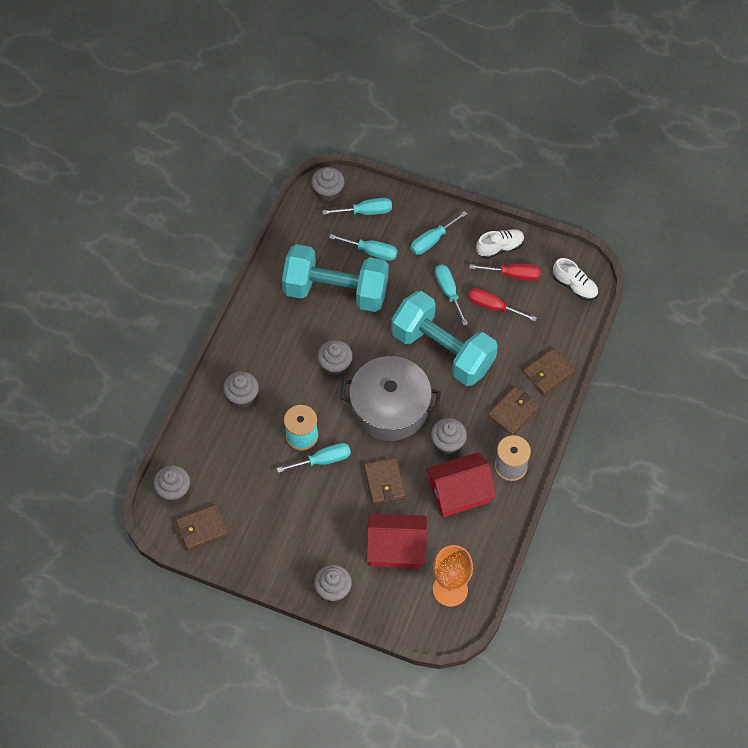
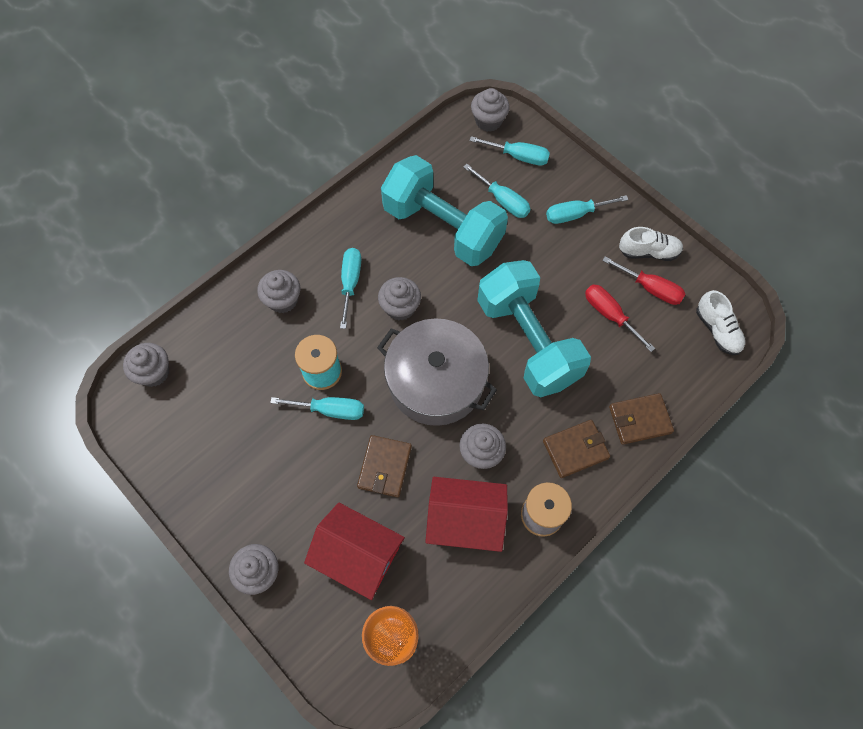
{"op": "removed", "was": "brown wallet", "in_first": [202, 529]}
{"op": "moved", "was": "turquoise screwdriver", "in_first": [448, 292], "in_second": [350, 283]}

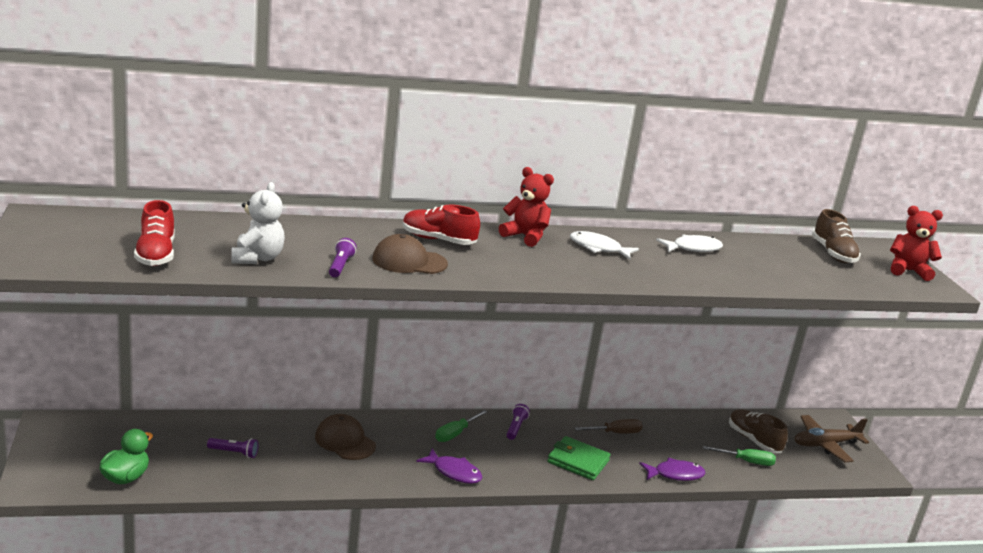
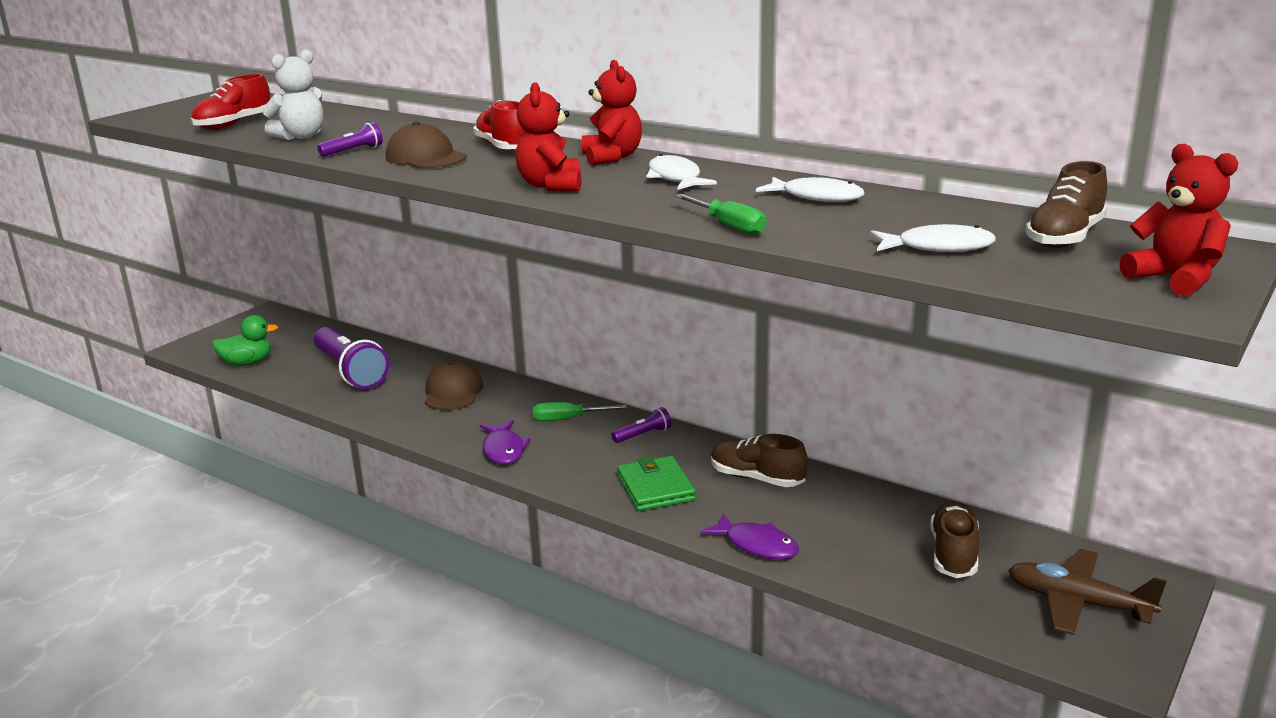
{"op": "resized", "was": "purple flashlight", "in_first": [234, 453], "in_second": [350, 371], "ratio": 2.24}
{"op": "replaced", "was": "brown screwdriver", "now": "brown shoe", "in_first": [615, 433], "in_second": [757, 478]}
{"op": "moved", "was": "green screwdriver", "in_first": [746, 461], "in_second": [728, 226]}
{"op": "added", "now": "red teddy bear", "in_second": [551, 186]}
{"op": "added", "now": "white fish", "in_second": [938, 247]}

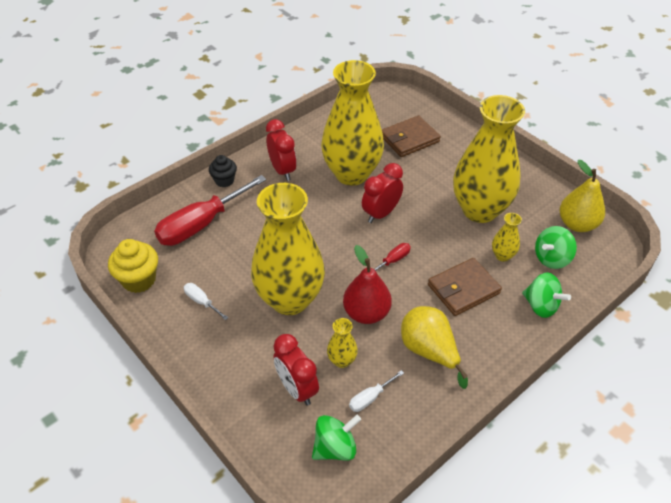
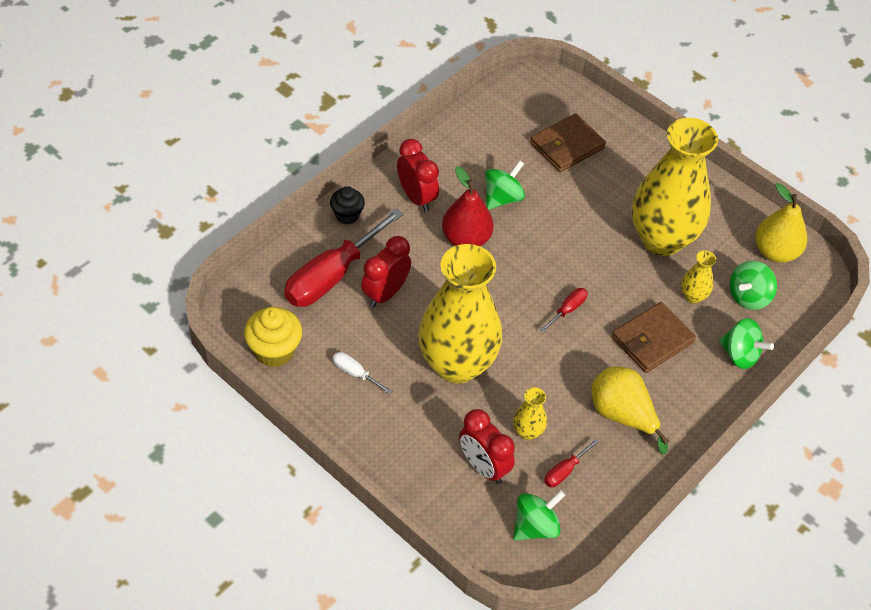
{"op": "replaced", "was": "yellow vase", "now": "green spinning top", "in_first": [351, 174], "in_second": [502, 198]}
{"op": "moved", "was": "red pear", "in_first": [366, 313], "in_second": [466, 239]}
{"op": "recoloured", "was": "white screwdriver", "now": "red screwdriver", "in_first": [370, 398], "in_second": [564, 471]}
{"op": "moved", "was": "red clock", "in_first": [381, 213], "in_second": [385, 293]}

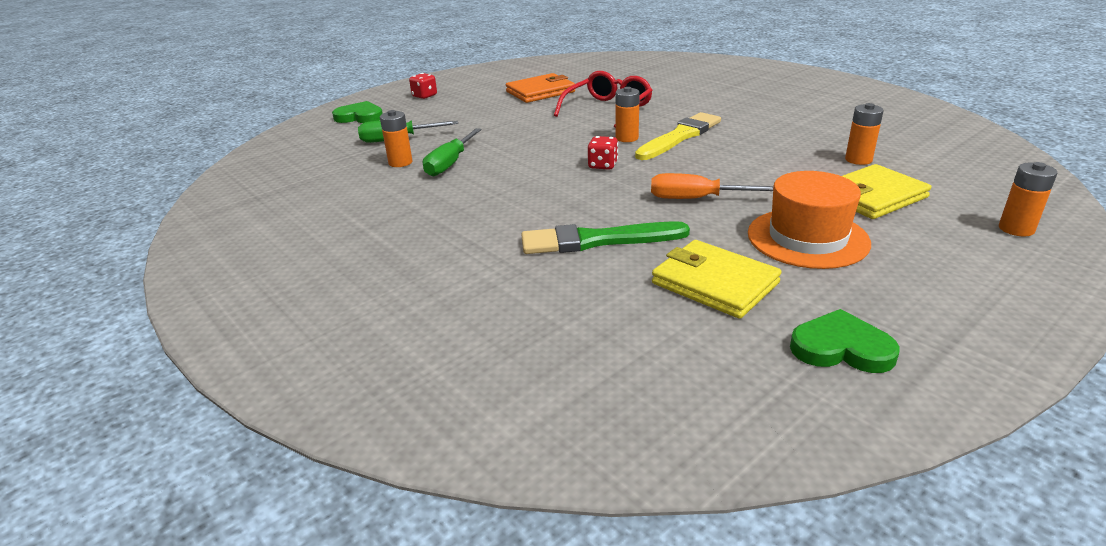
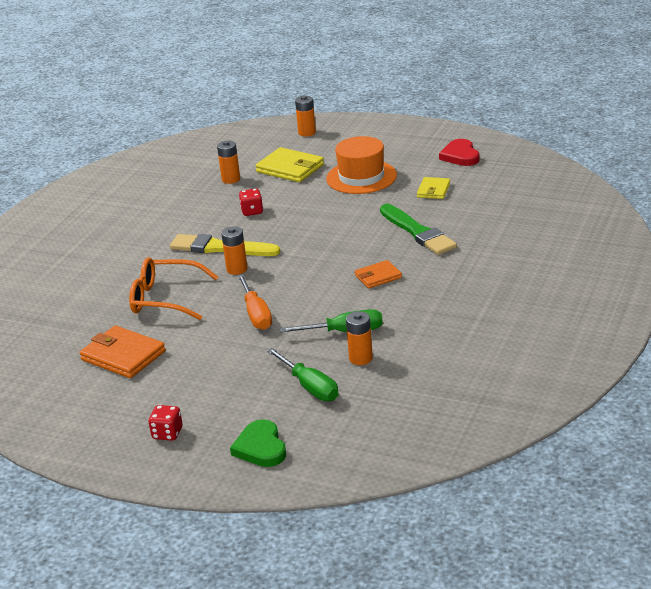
{"op": "recoloured", "was": "red glasses", "now": "orange glasses", "in_first": [607, 109], "in_second": [166, 299]}
{"op": "moved", "was": "red dice", "in_first": [603, 165], "in_second": [252, 211]}
{"op": "moved", "was": "orange screwdriver", "in_first": [696, 199], "in_second": [256, 314]}
{"op": "resized", "was": "yellow wallet", "in_first": [714, 283], "in_second": [433, 190], "ratio": 0.6}
{"op": "recoloured", "was": "green heart", "now": "red heart", "in_first": [841, 348], "in_second": [460, 156]}
{"op": "added", "now": "orange wallet", "in_second": [378, 276]}

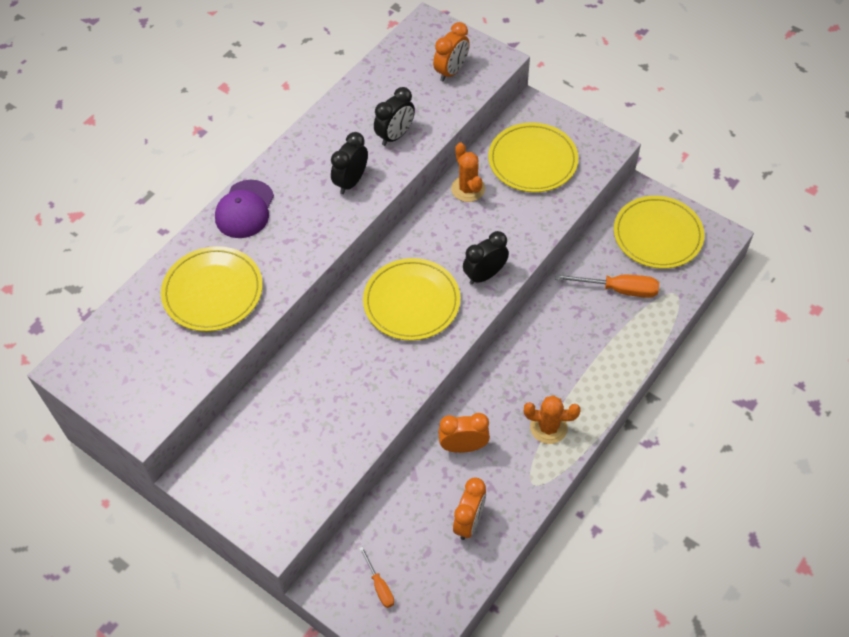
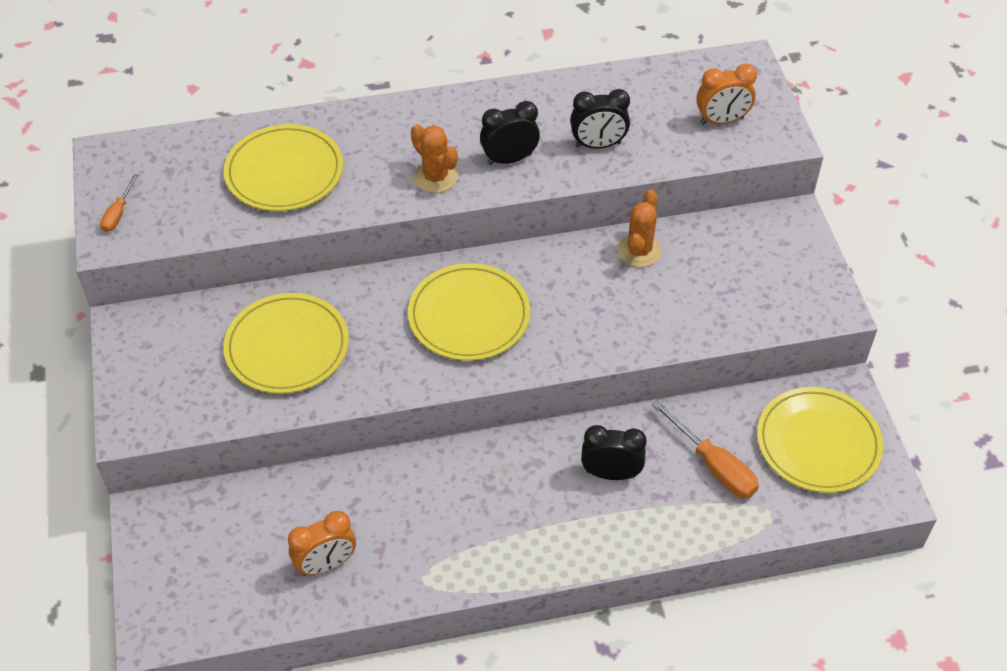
{"op": "removed", "was": "purple cap", "in_first": [245, 209]}
{"op": "moved", "was": "orange screwdriver", "in_first": [379, 586], "in_second": [118, 213]}
{"op": "removed", "was": "orange clock", "in_first": [463, 446]}
{"op": "moved", "was": "black clock", "in_first": [484, 275], "in_second": [611, 473]}
{"op": "moved", "was": "yellow plate", "in_first": [532, 160], "in_second": [287, 347]}
{"op": "moved", "was": "orange cactus", "in_first": [548, 427], "in_second": [435, 177]}

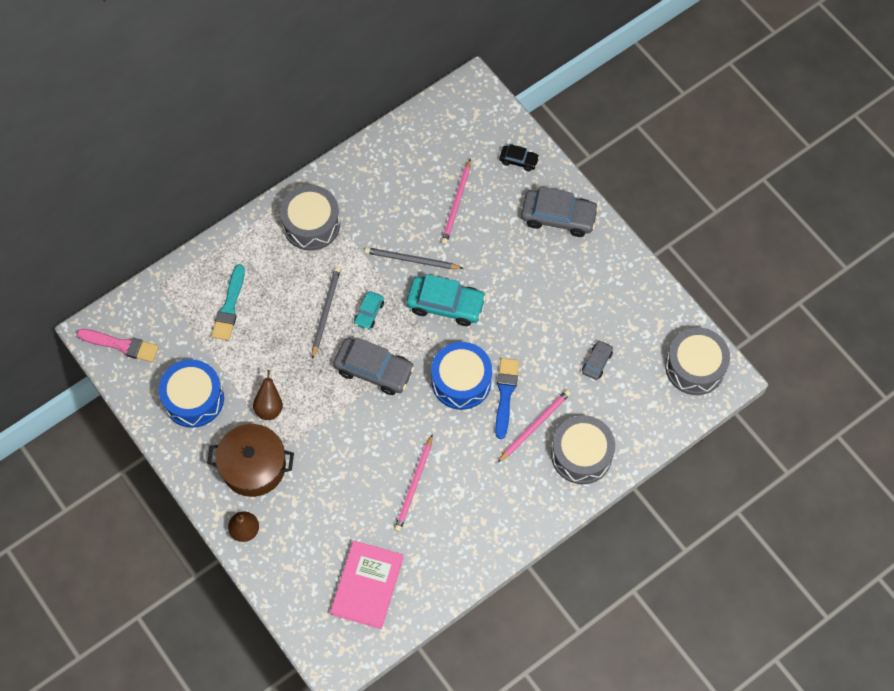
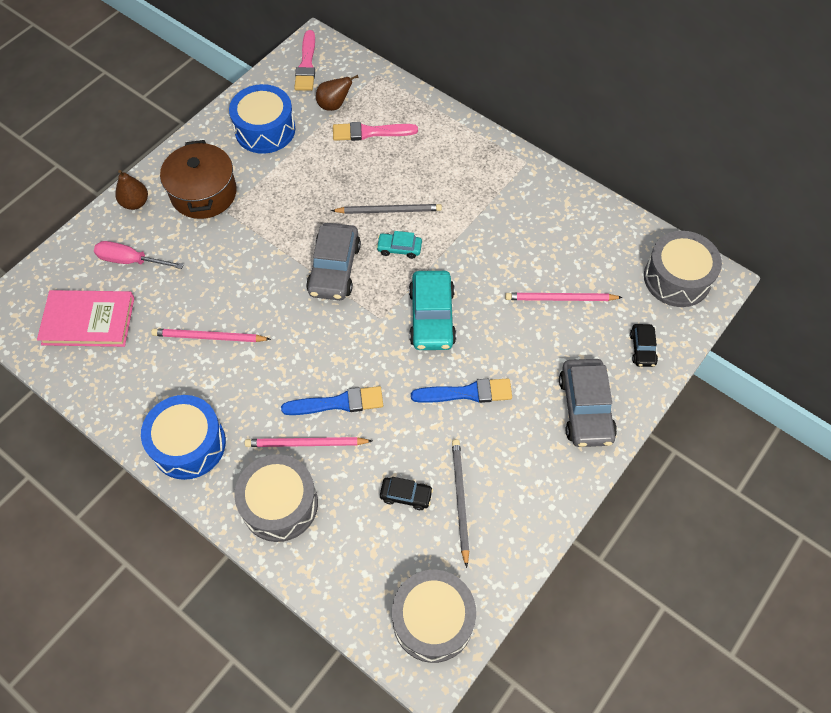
{"op": "recoloured", "was": "turquoise brush", "now": "pink brush", "in_first": [229, 307], "in_second": [370, 132]}
{"op": "moved", "was": "brown pear", "in_first": [269, 407], "in_second": [334, 105]}
{"op": "moved", "was": "grey drum", "in_first": [311, 224], "in_second": [677, 278]}
{"op": "moved", "was": "grey pencil", "in_first": [411, 260], "in_second": [460, 499]}
{"op": "moved", "was": "blue drum", "in_first": [461, 381], "in_second": [188, 444]}
{"op": "turned", "was": "pink pencil", "in_first": [535, 426], "in_second": [306, 443], "clockwise": 150}
{"op": "recoloured", "was": "grey car", "now": "black car", "in_first": [597, 362], "in_second": [406, 495]}
{"op": "added", "now": "pink screwdriver", "in_second": [130, 260]}
{"op": "added", "now": "blue brush", "in_second": [467, 393]}

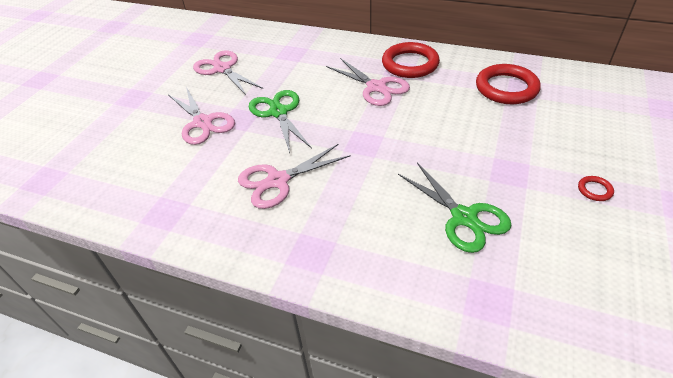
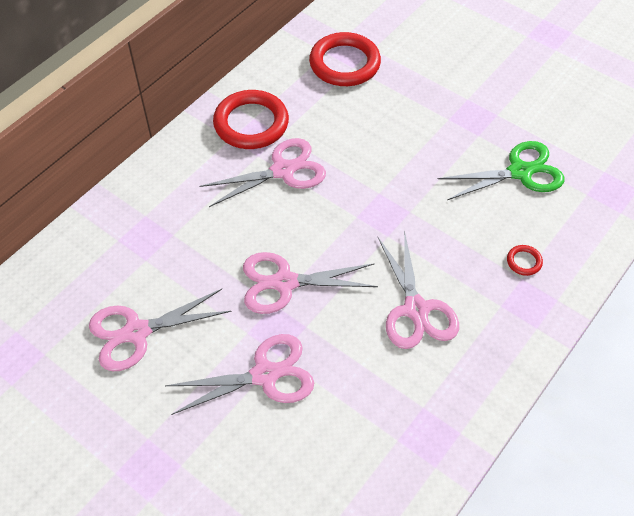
{"op": "recoloured", "was": "green scissors", "now": "pink scissors", "in_first": [278, 112], "in_second": [285, 283]}
{"op": "moved", "was": "red ring", "in_first": [594, 190], "in_second": [524, 261]}

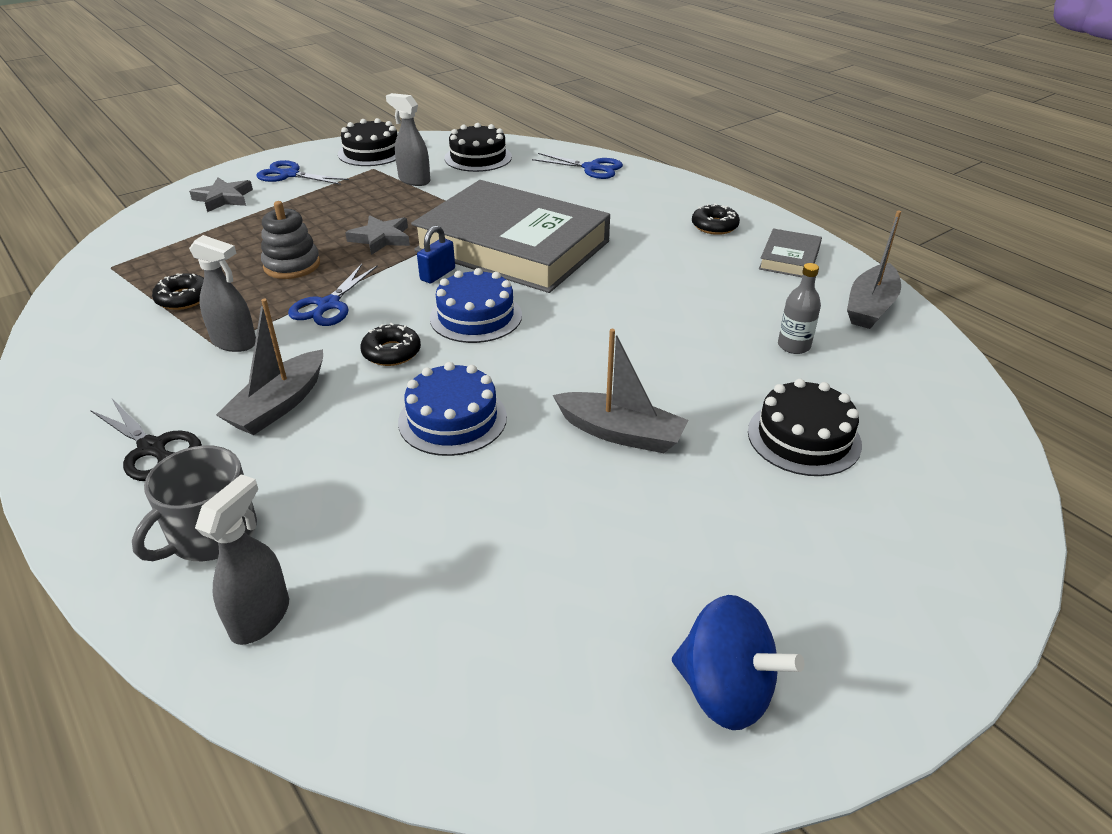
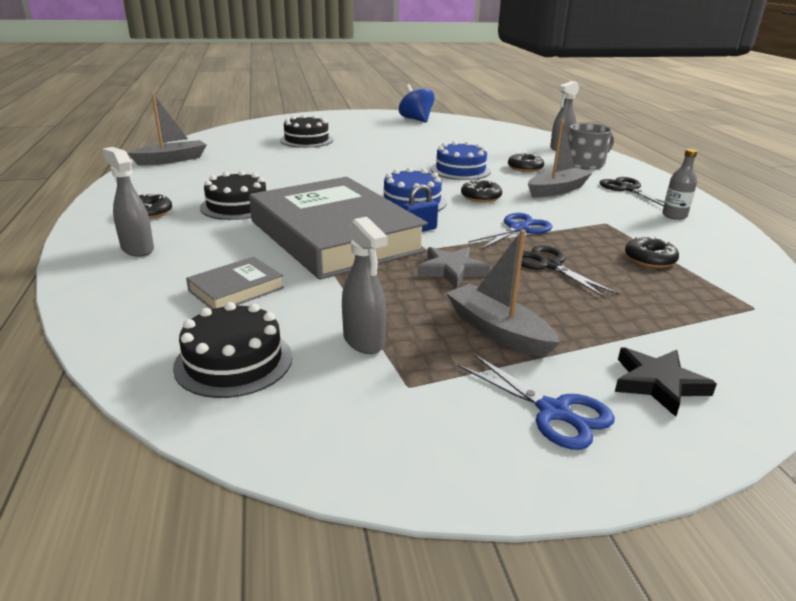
{"op": "recoloured", "was": "grey star", "now": "black star", "in_first": [223, 198], "in_second": [658, 384]}
{"op": "moved", "was": "grey spray bottle", "in_first": [235, 343], "in_second": [137, 249]}
{"op": "replaced", "was": "grey stacking toy", "now": "black scissors", "in_first": [292, 265], "in_second": [549, 265]}
{"op": "moved", "was": "black cake", "in_first": [371, 152], "in_second": [237, 206]}
{"op": "removed", "was": "blue scissors", "in_first": [592, 168]}
{"op": "moved", "was": "grey boat", "in_first": [620, 433], "in_second": [498, 331]}
{"op": "moved", "was": "grey book", "in_first": [789, 258], "in_second": [236, 289]}
{"op": "moved", "was": "grey bottle", "in_first": [794, 346], "in_second": [674, 215]}
{"op": "added", "now": "black donut", "in_second": [525, 168]}

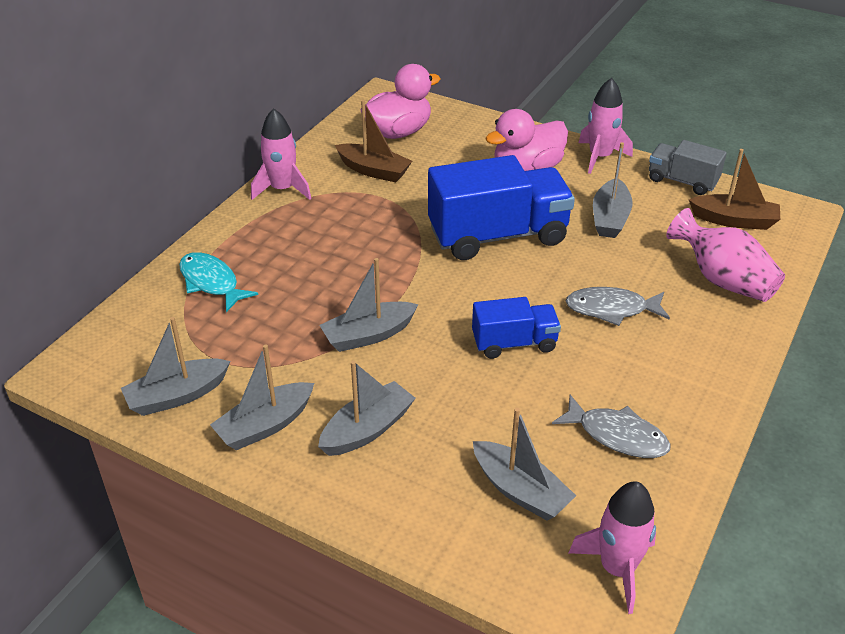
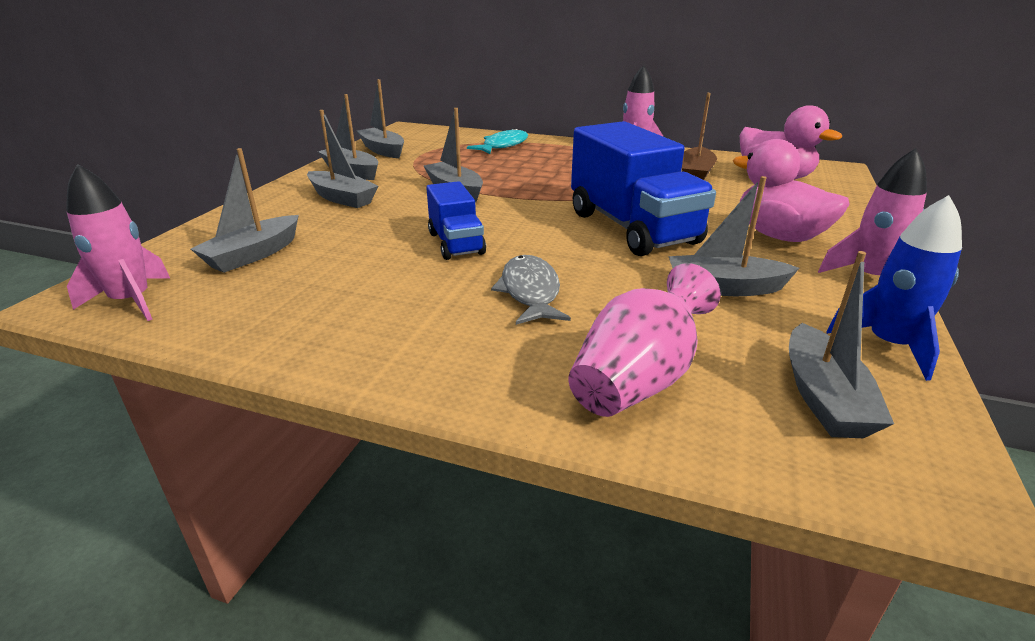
{"op": "removed", "was": "grey fish", "in_first": [617, 435]}
{"op": "replaced", "was": "grey truck", "now": "blue rocket", "in_first": [682, 181], "in_second": [889, 345]}
{"op": "recoloured", "was": "brown boat", "now": "grey boat", "in_first": [734, 220], "in_second": [824, 397]}

